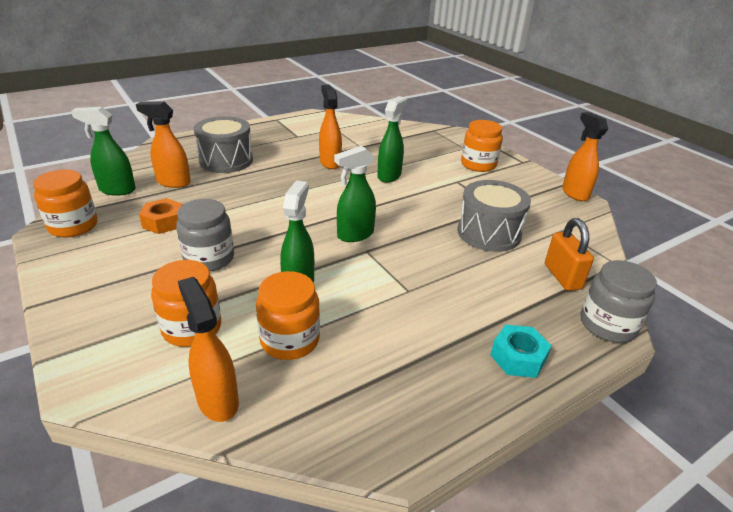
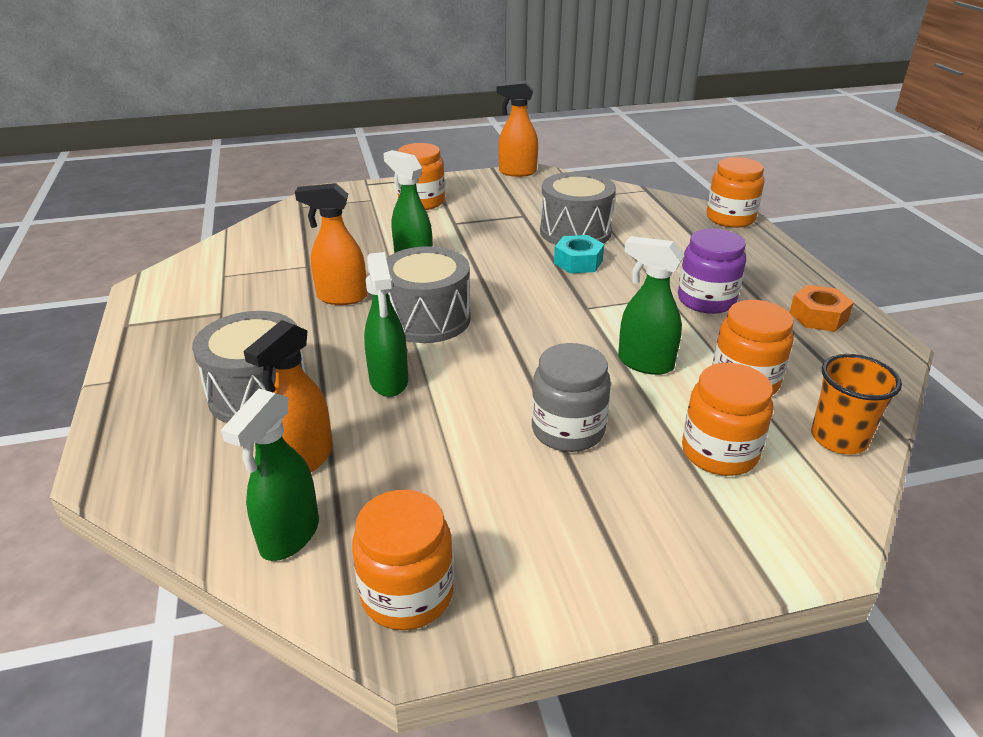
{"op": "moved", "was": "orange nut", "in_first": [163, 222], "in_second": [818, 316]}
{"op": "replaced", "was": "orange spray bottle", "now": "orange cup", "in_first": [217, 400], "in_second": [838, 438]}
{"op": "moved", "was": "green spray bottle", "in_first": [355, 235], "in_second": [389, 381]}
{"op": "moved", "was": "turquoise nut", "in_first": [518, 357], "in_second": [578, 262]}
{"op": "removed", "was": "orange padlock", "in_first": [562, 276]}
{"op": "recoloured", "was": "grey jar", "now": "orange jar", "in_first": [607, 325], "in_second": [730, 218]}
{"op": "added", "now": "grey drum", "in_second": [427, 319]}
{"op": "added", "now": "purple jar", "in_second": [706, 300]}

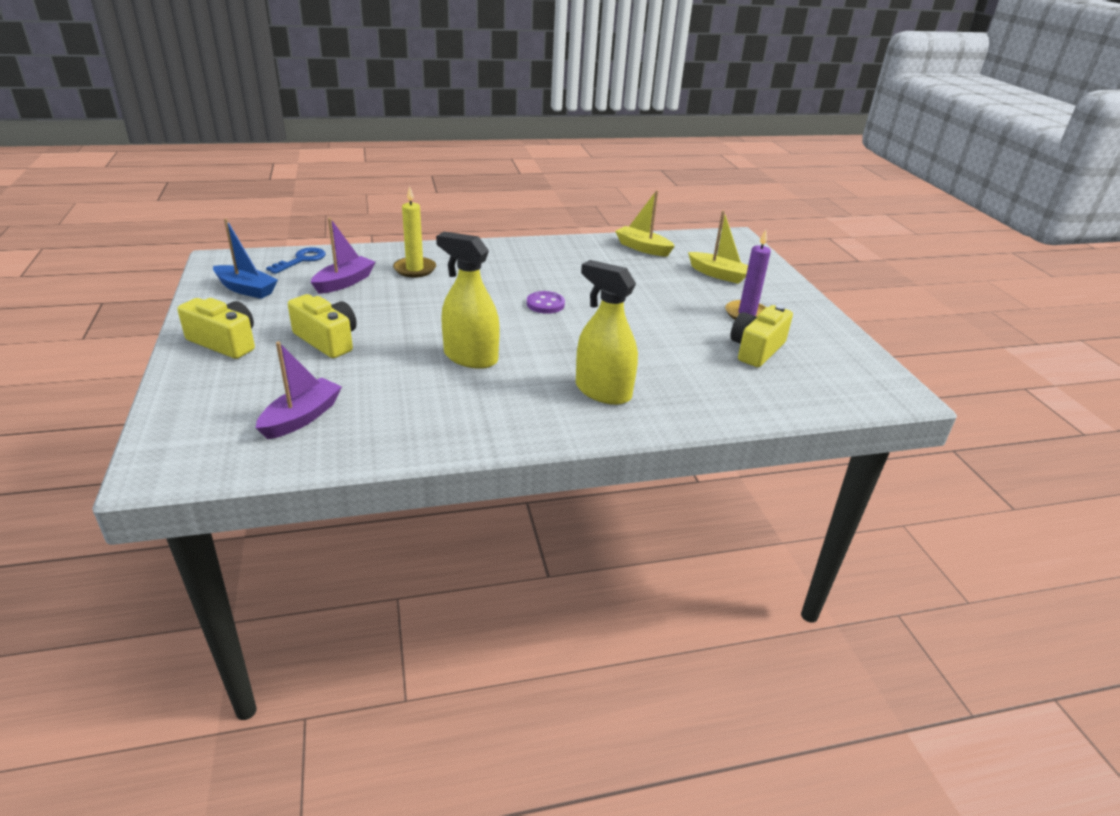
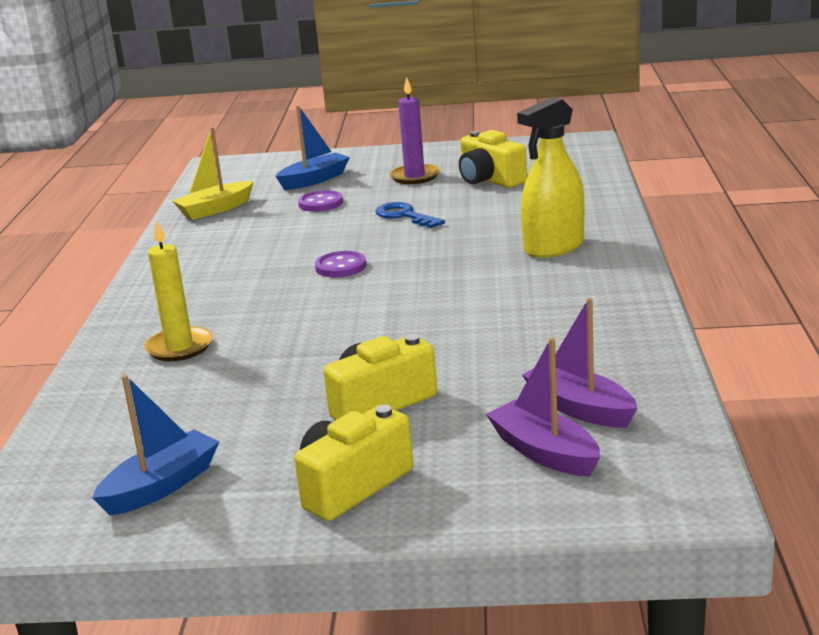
{"op": "moved", "was": "blue key", "in_first": [301, 260], "in_second": [405, 216]}
{"op": "moved", "was": "purple boat", "in_first": [344, 282], "in_second": [544, 452]}
{"op": "removed", "was": "yellow spray bottle", "in_first": [470, 357]}
{"op": "recoloured", "was": "yellow boat", "now": "blue boat", "in_first": [718, 274], "in_second": [314, 180]}
{"op": "added", "now": "purple button", "in_second": [320, 203]}

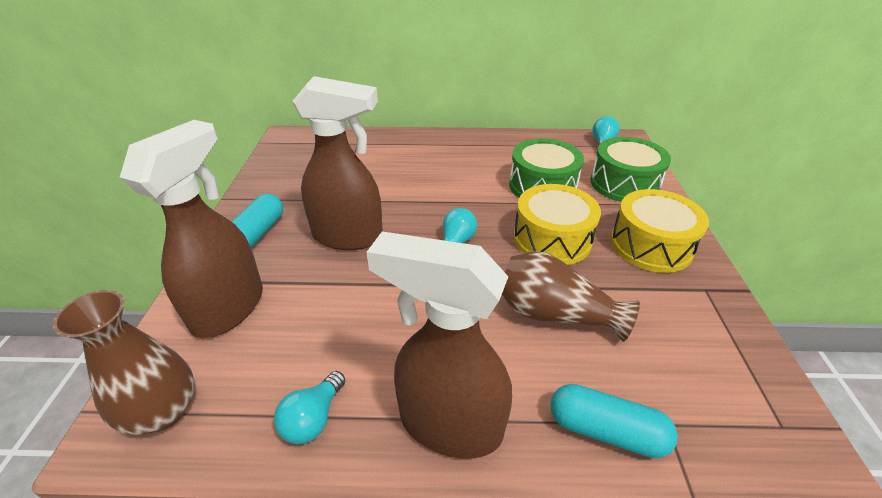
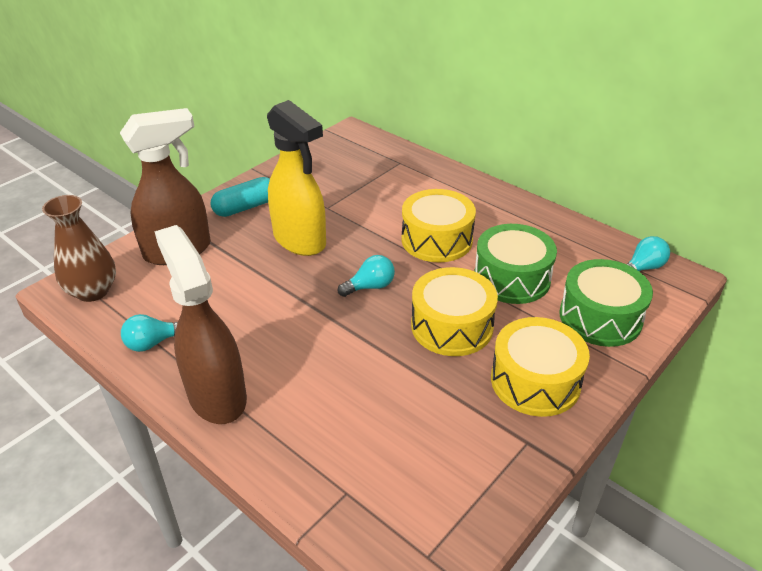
{"op": "recoloured", "was": "brown spray bottle", "now": "yellow spray bottle", "in_first": [349, 237], "in_second": [300, 240]}
{"op": "removed", "was": "brown vase", "in_first": [554, 314]}
{"op": "removed", "was": "turquoise capsule", "in_first": [606, 431]}
{"op": "added", "now": "yellow drum", "in_second": [436, 240]}

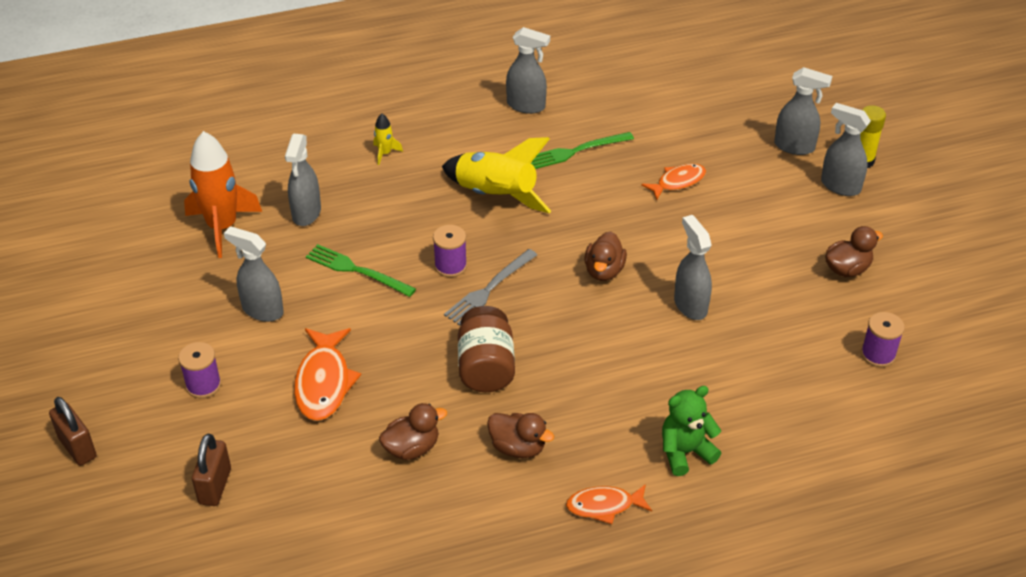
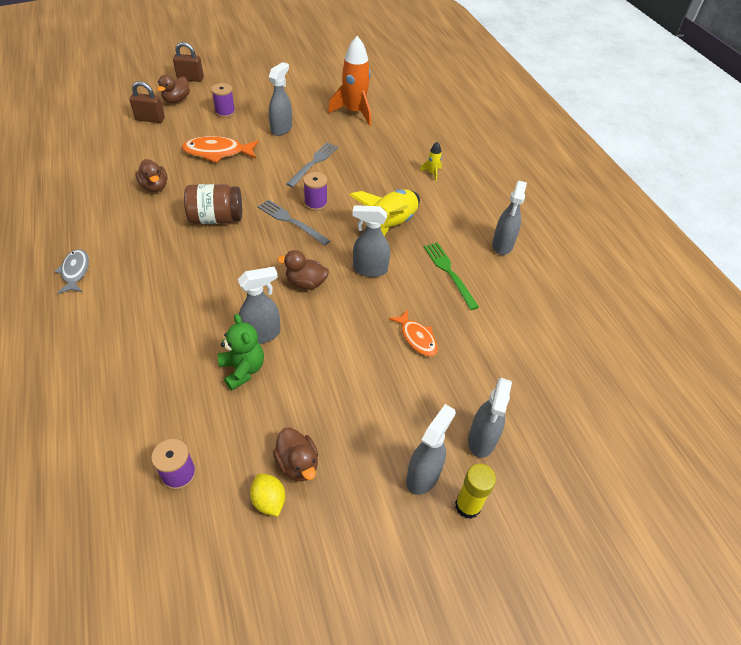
{"op": "turned", "was": "brown padlock", "in_first": [77, 448], "in_second": [190, 79], "clockwise": 45}
{"op": "moved", "was": "grey spray bottle", "in_first": [306, 213], "in_second": [369, 269]}
{"op": "recoloured", "was": "green fork", "now": "grey fork", "in_first": [357, 270], "in_second": [313, 163]}
{"op": "moved", "was": "brown duck", "in_first": [518, 447], "in_second": [176, 100]}
{"op": "recoloured", "was": "orange fish", "now": "grey fish", "in_first": [604, 506], "in_second": [75, 271]}
{"op": "moved", "was": "green teddy bear", "in_first": [685, 452], "in_second": [243, 369]}
{"op": "added", "now": "yellow lemon", "in_second": [269, 501]}

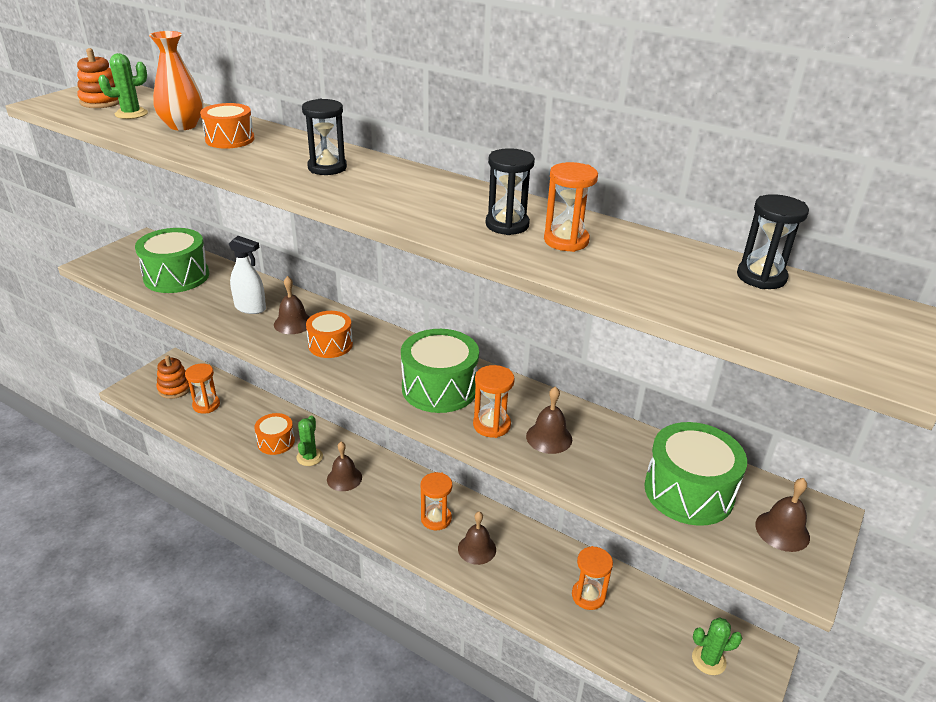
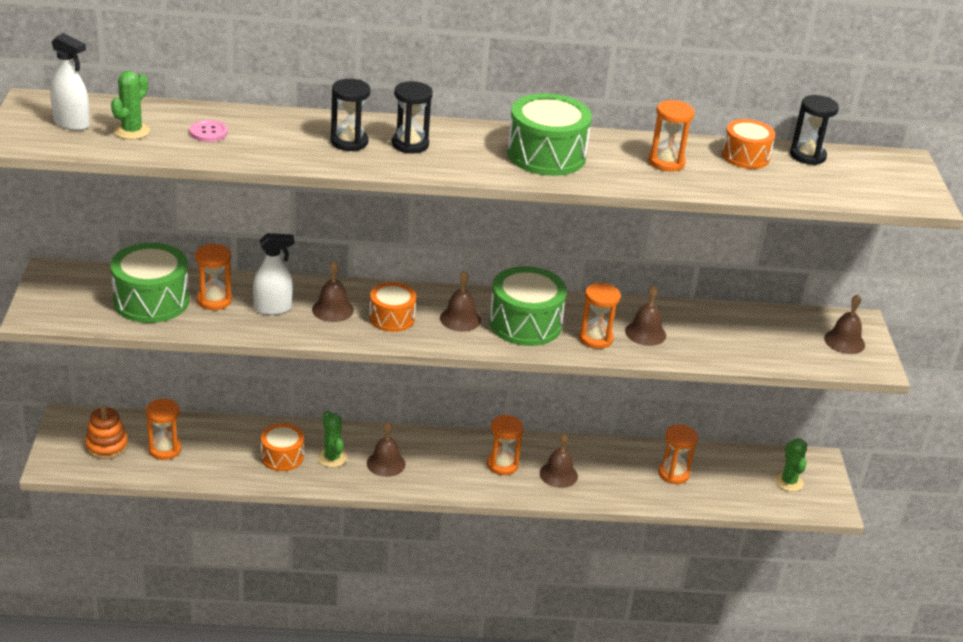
{"op": "replaced", "was": "orange stacking toy", "now": "white spray bottle", "in_first": [102, 101], "in_second": [72, 123]}
{"op": "replaced", "was": "orange vase", "now": "pink button", "in_first": [183, 126], "in_second": [208, 132]}
{"op": "moved", "was": "orange drum", "in_first": [230, 139], "in_second": [745, 156]}
{"op": "moved", "was": "black hourglass", "in_first": [507, 225], "in_second": [349, 142]}
{"op": "moved", "was": "green drum", "in_first": [688, 491], "in_second": [546, 155]}
{"op": "turned", "was": "green cactus", "in_first": [708, 660], "in_second": [788, 482], "clockwise": -60}
{"op": "added", "now": "orange hourglass", "in_second": [214, 300]}
{"op": "added", "now": "brown bell", "in_second": [460, 319]}

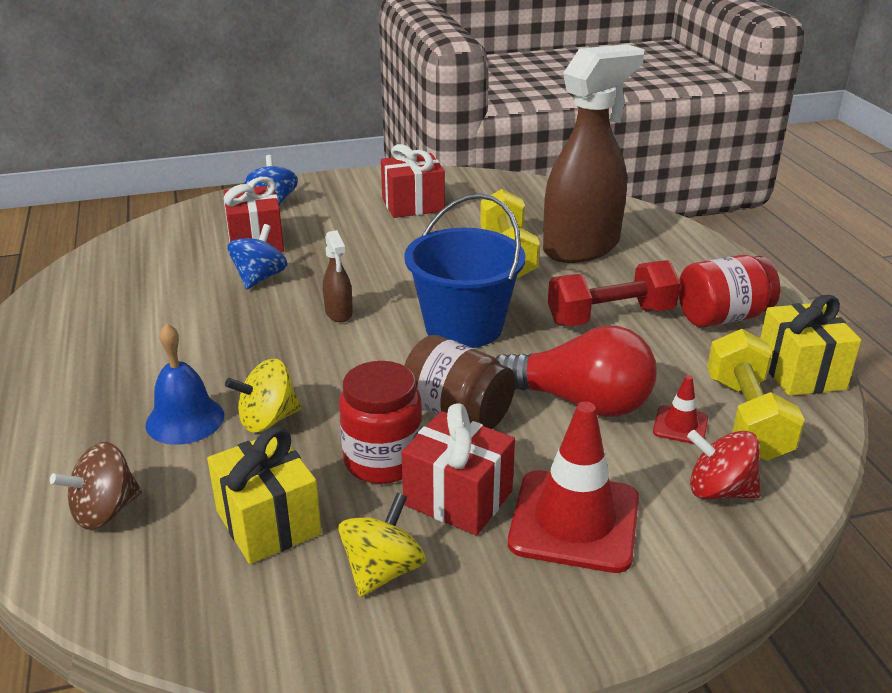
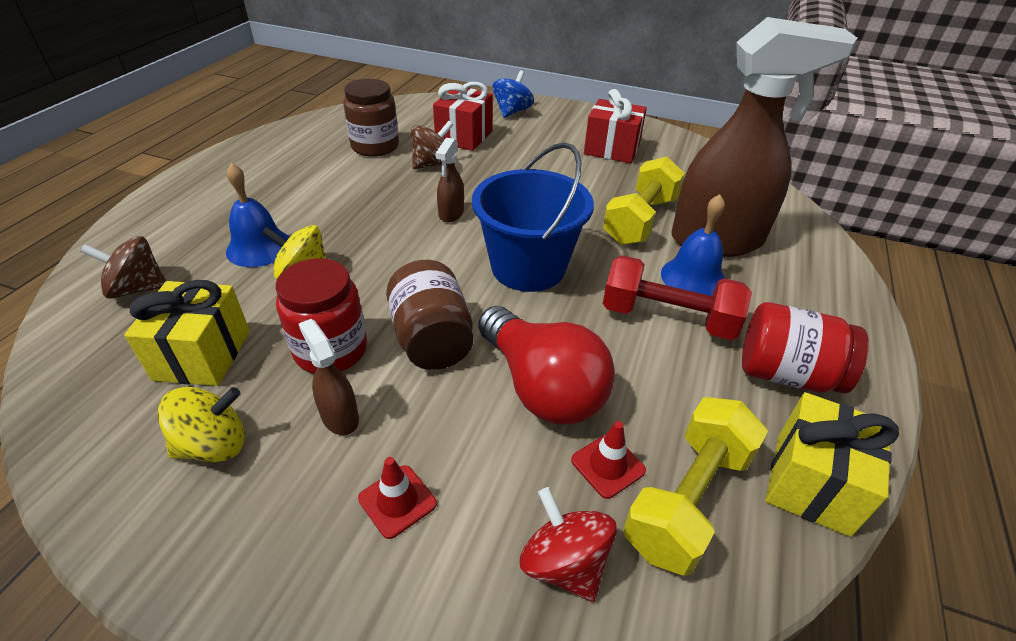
{"op": "recoloured", "was": "blue spinning top", "now": "brown spinning top", "in_first": [259, 278], "in_second": [433, 164]}
{"op": "replaced", "was": "red gift", "now": "brown spray bottle", "in_first": [458, 498], "in_second": [339, 416]}
{"op": "resized", "was": "red traffic cone", "in_first": [574, 521], "in_second": [397, 501], "ratio": 0.47}
{"op": "added", "now": "brown jar", "in_second": [375, 146]}
{"op": "added", "now": "blue bell", "in_second": [693, 278]}

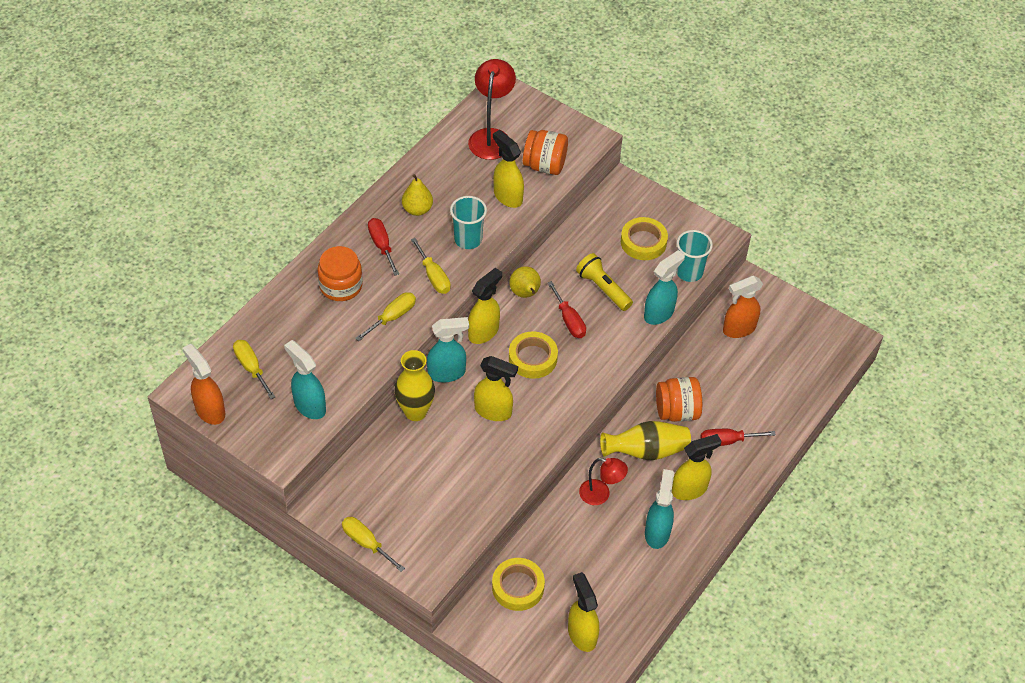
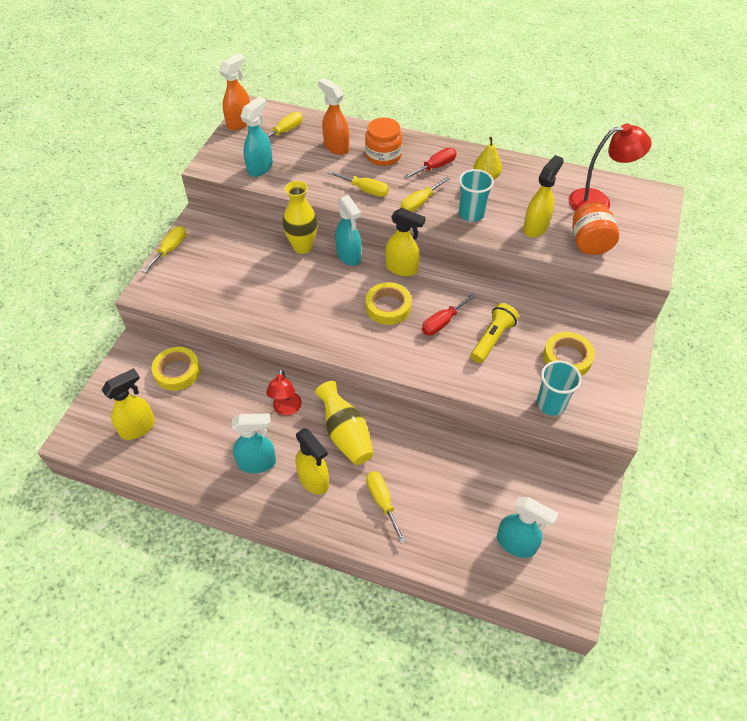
{"op": "removed", "was": "yellow spray bottle", "in_first": [493, 411]}
{"op": "removed", "was": "yellow pear", "in_first": [525, 294]}
{"op": "moved", "was": "turquoise spray bottle", "in_first": [659, 313], "in_second": [516, 544]}
{"op": "removed", "was": "orange jar", "in_first": [677, 411]}
{"op": "recoloured", "was": "red screwdriver", "now": "yellow screwdriver", "in_first": [727, 441], "in_second": [382, 502]}
{"op": "moved", "was": "orange spray bottle", "in_first": [738, 329], "in_second": [336, 147]}

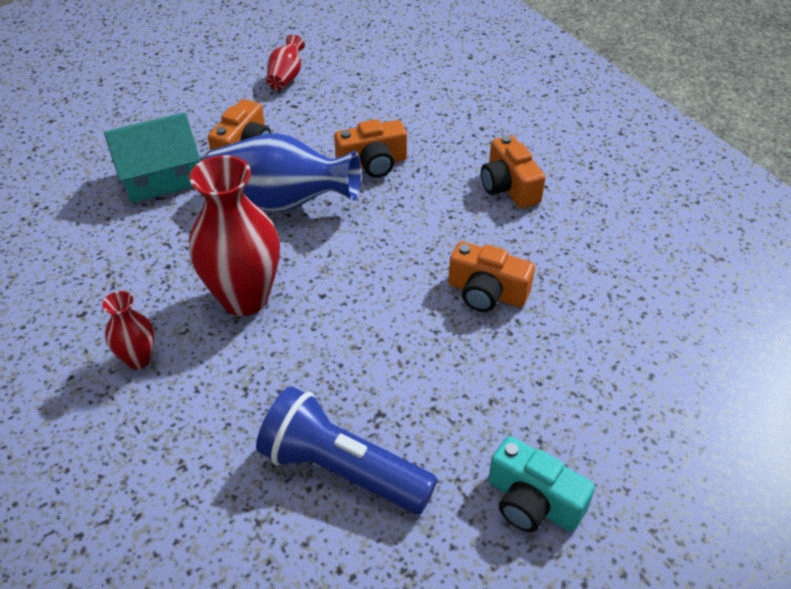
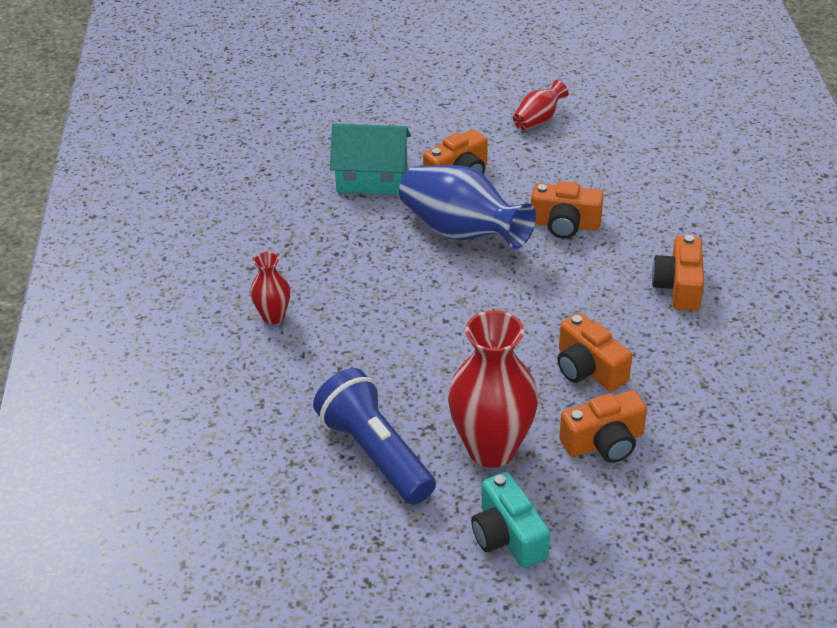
{"op": "moved", "was": "red vase", "in_first": [245, 298], "in_second": [491, 449]}
{"op": "added", "now": "orange camera", "in_second": [604, 442]}

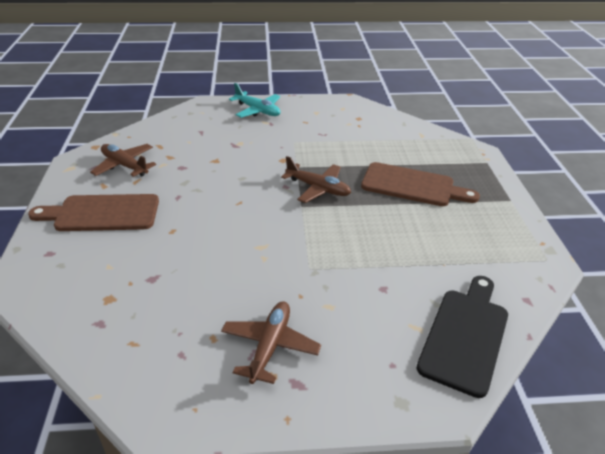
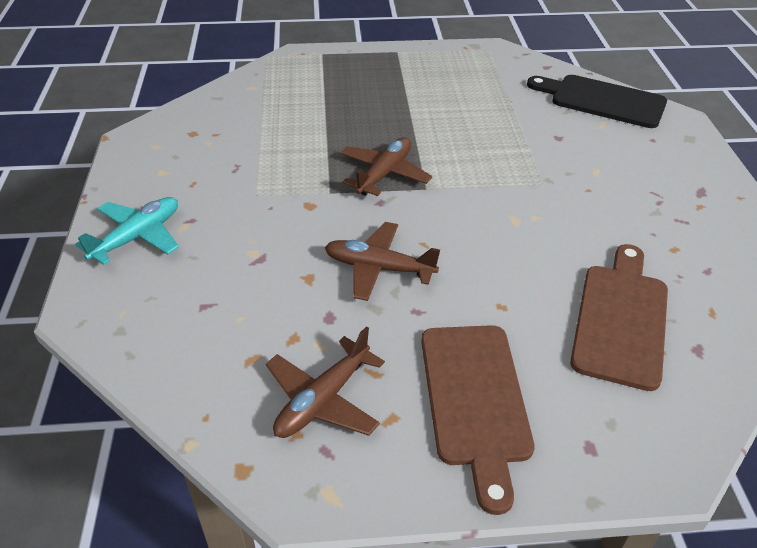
{"op": "moved", "was": "brown plane", "in_first": [270, 346], "in_second": [379, 268]}
{"op": "moved", "was": "brown cutting board", "in_first": [412, 186], "in_second": [621, 319]}

